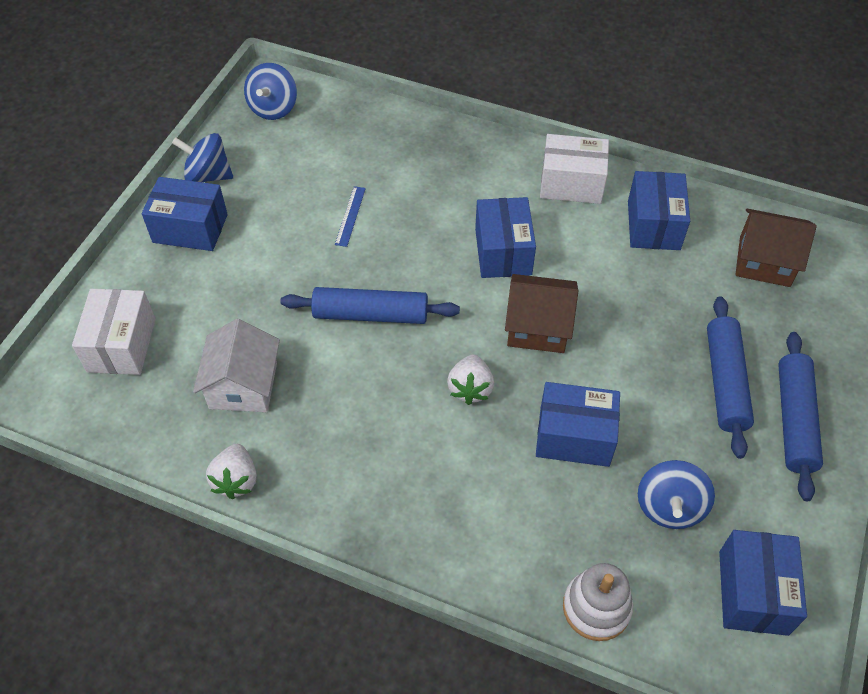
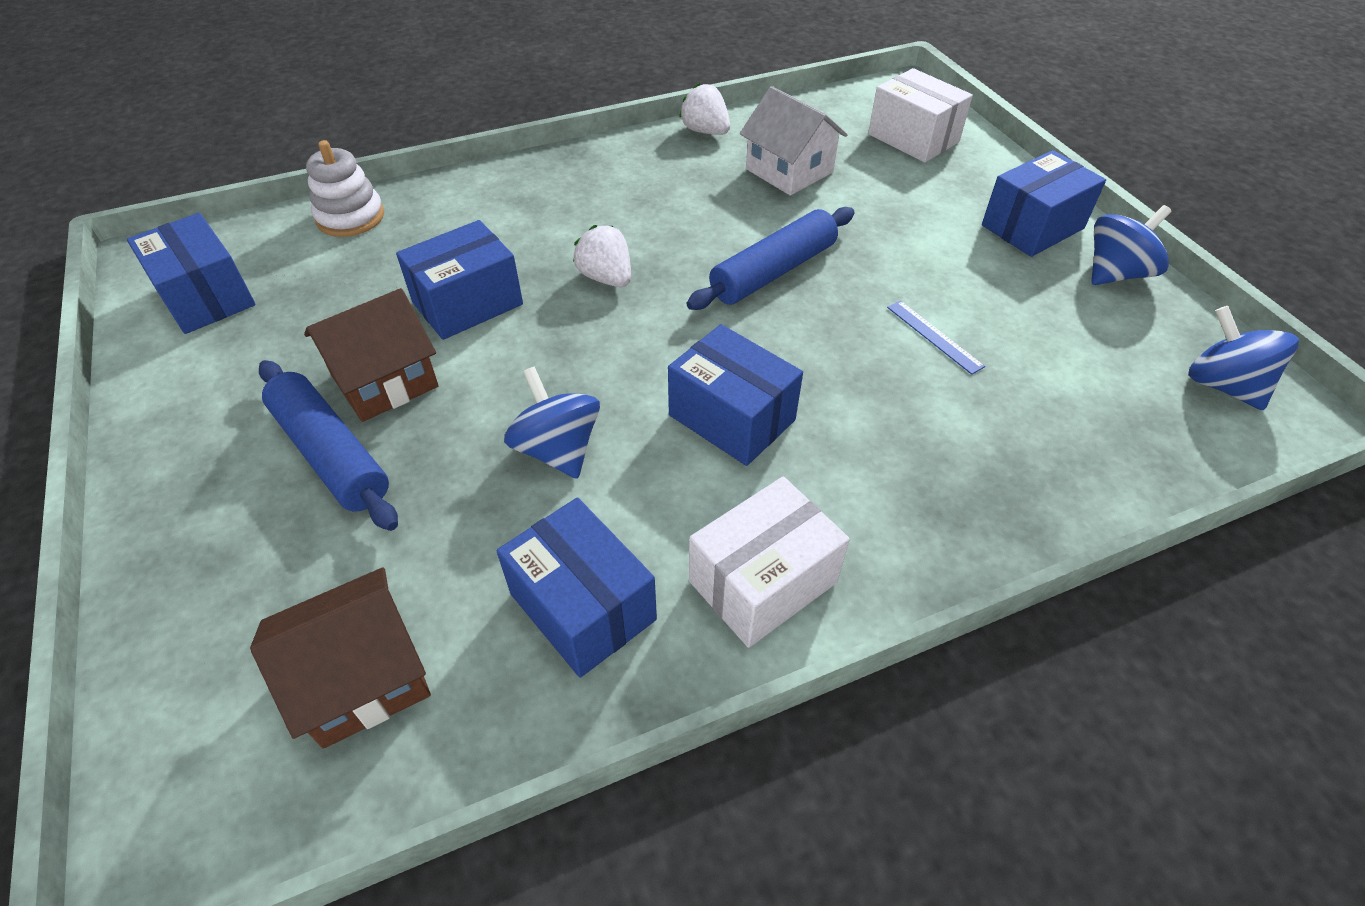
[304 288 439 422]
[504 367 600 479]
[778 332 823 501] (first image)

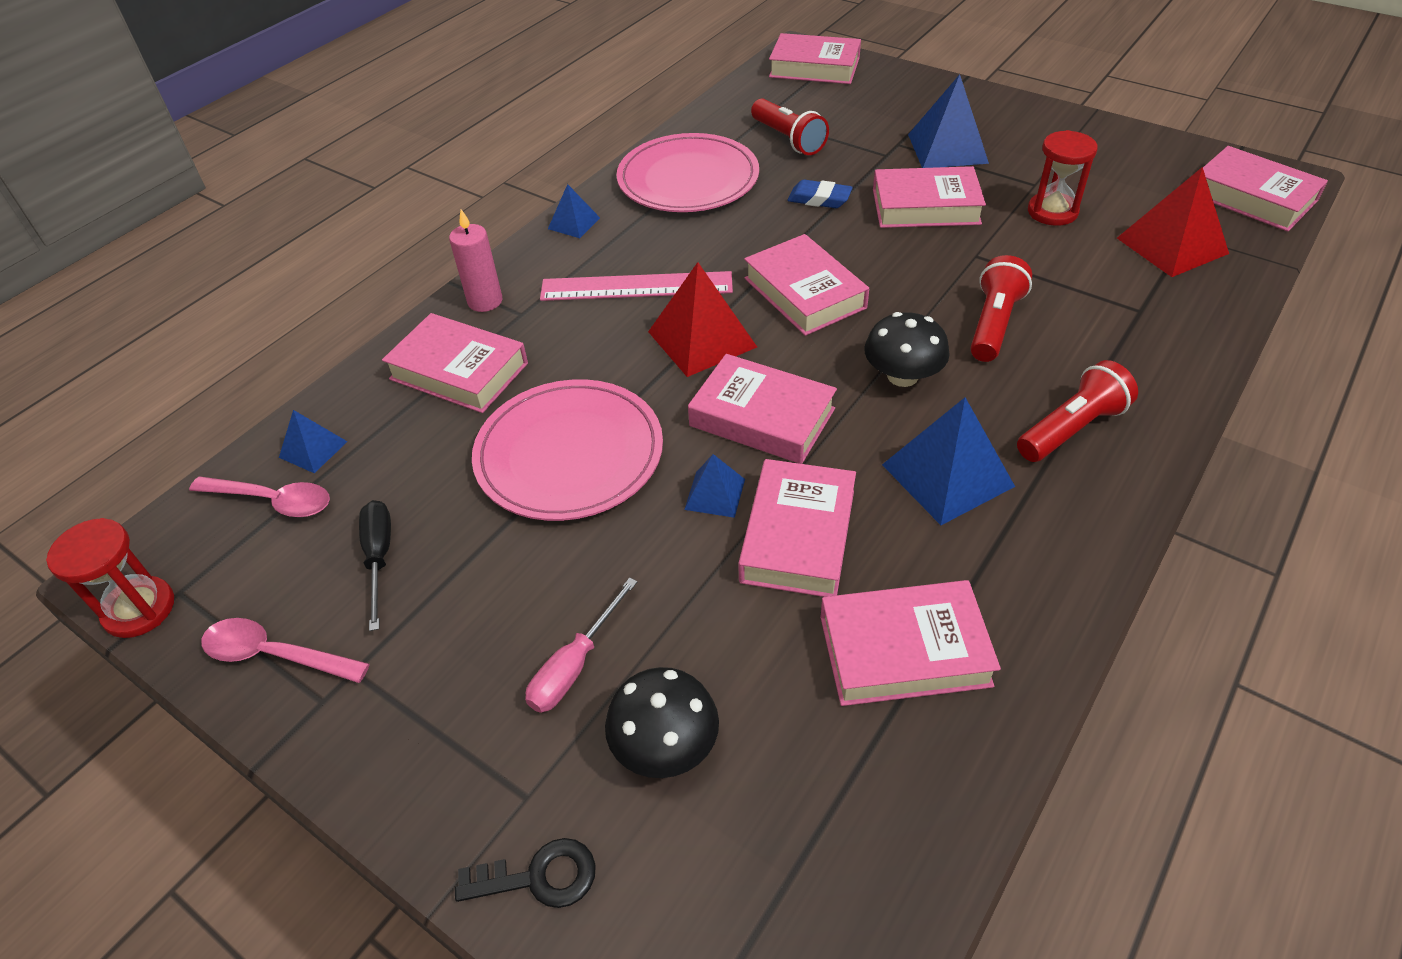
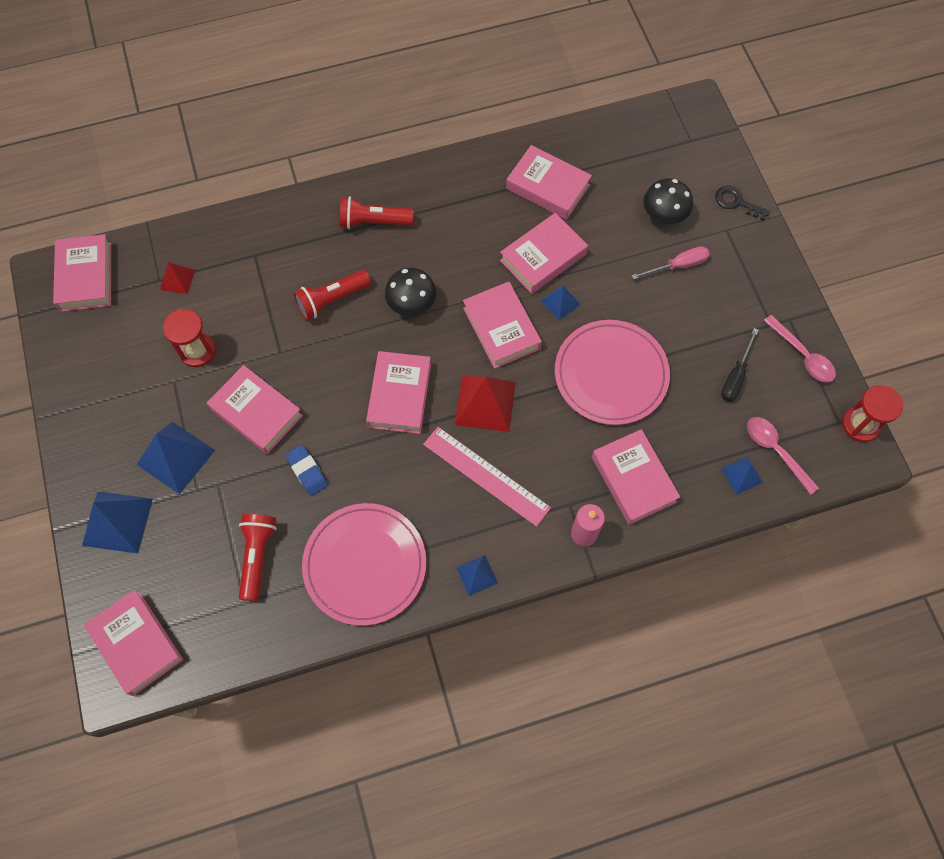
[82 491 153 554]
[160 262 195 294]

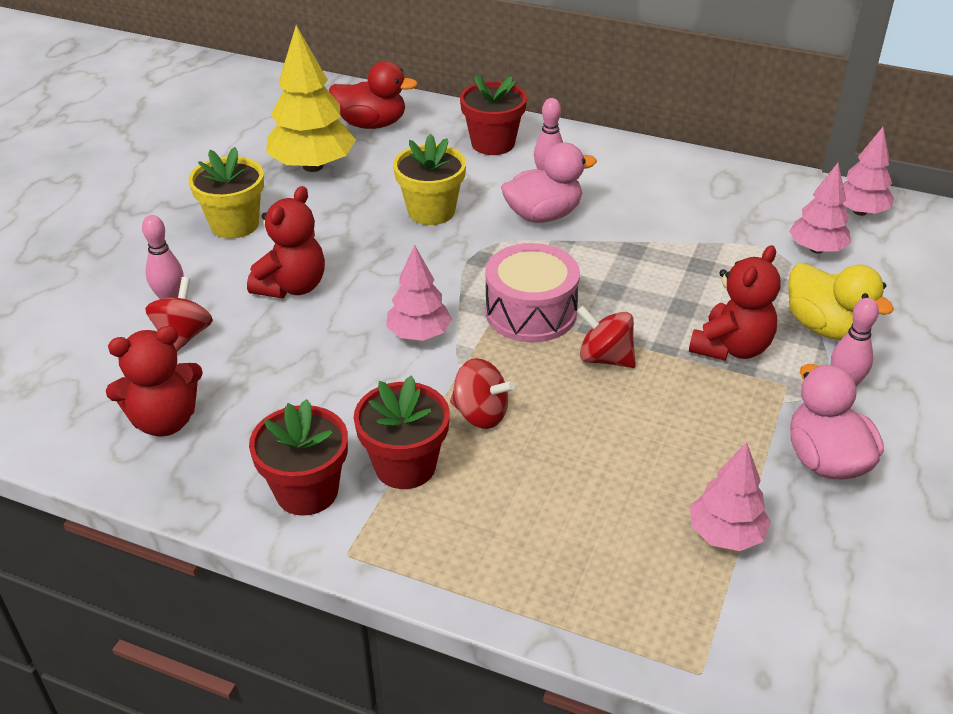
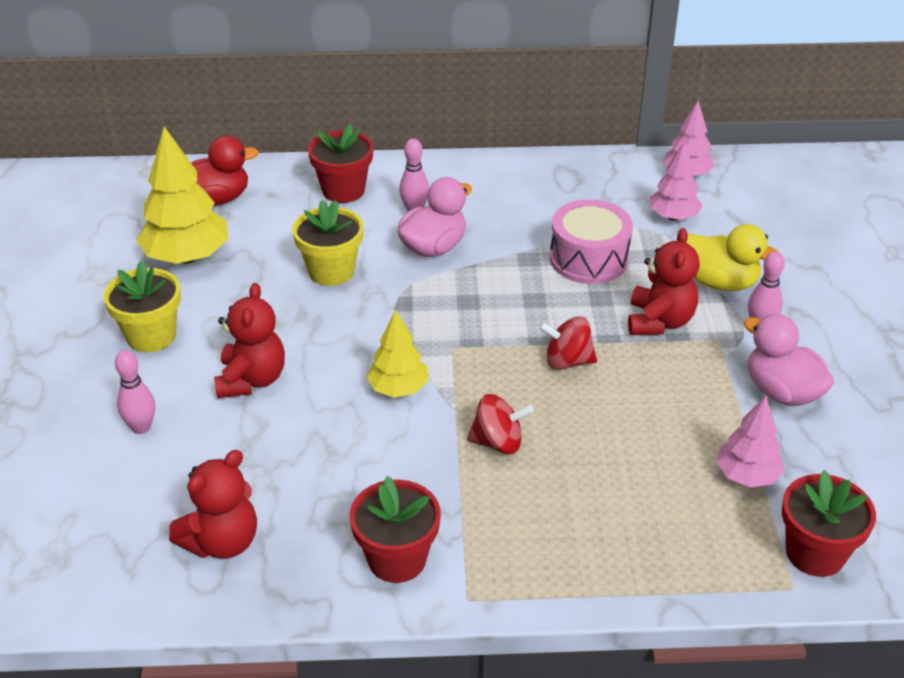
[366 310 429 397]
[550 199 633 284]
[782 470 876 577]
[145 277 213 351] (first image)

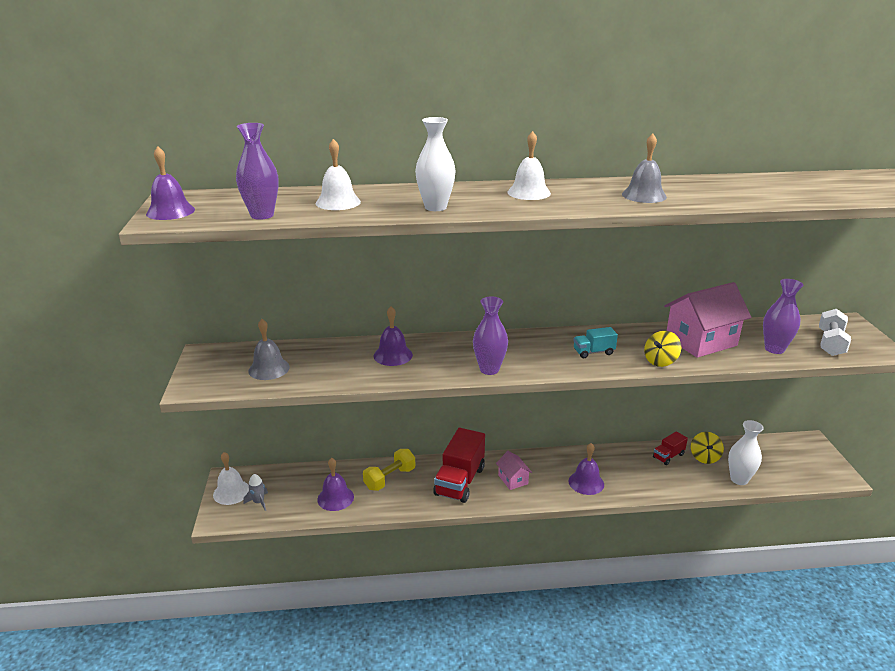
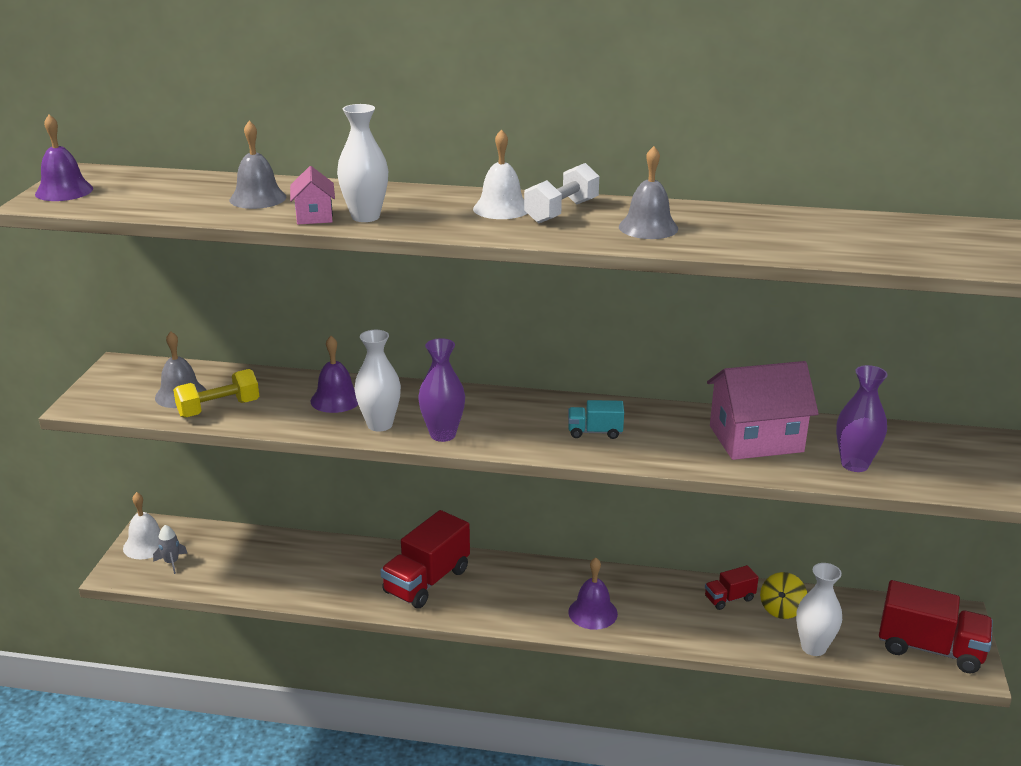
[173 369 259 418]
[230 120 287 209]
[290 166 335 224]
[354 330 401 432]
[524 163 599 223]
[879 580 993 674]
[236 123 279 220] (first image)
[317 458 354 511] (first image)
[644 331 681 367] (first image)

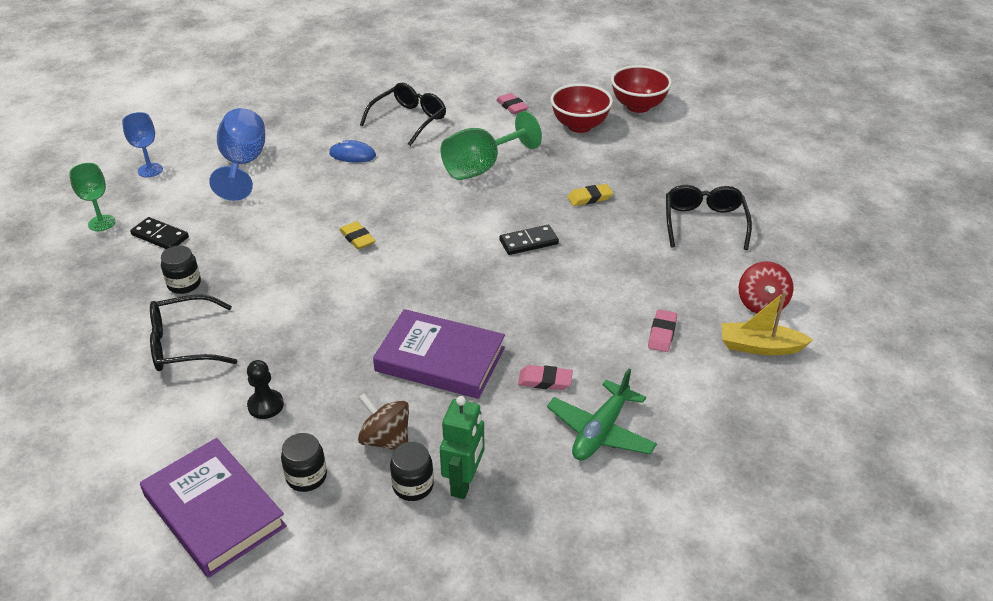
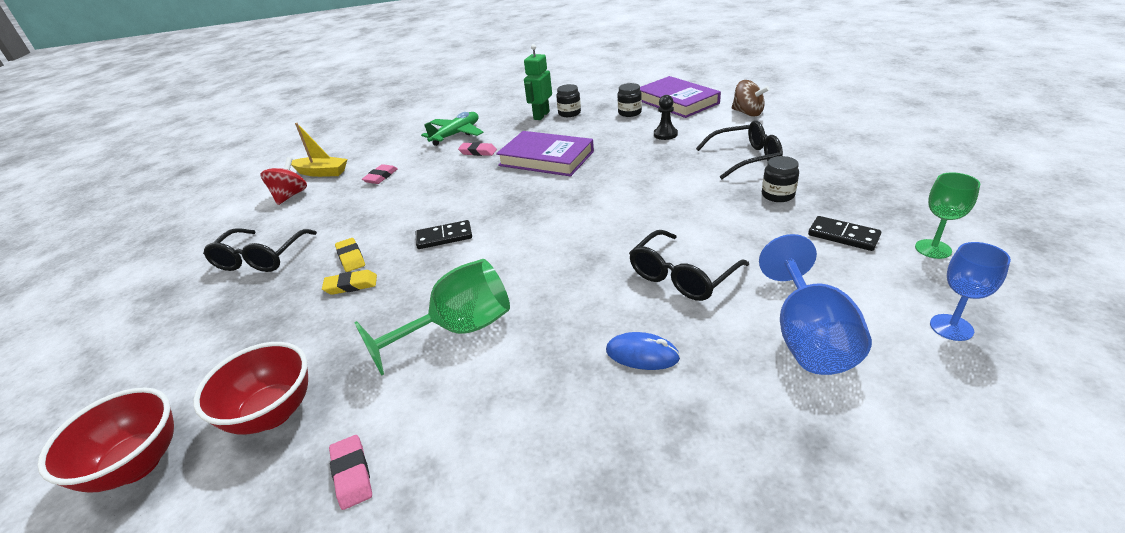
[335 238 365 272]
[629 230 749 301]
[732 80 770 117]

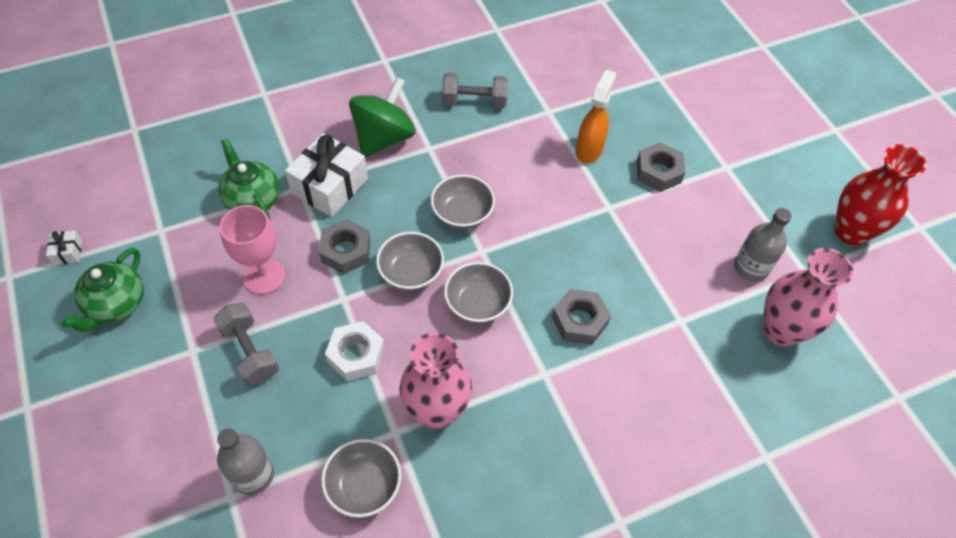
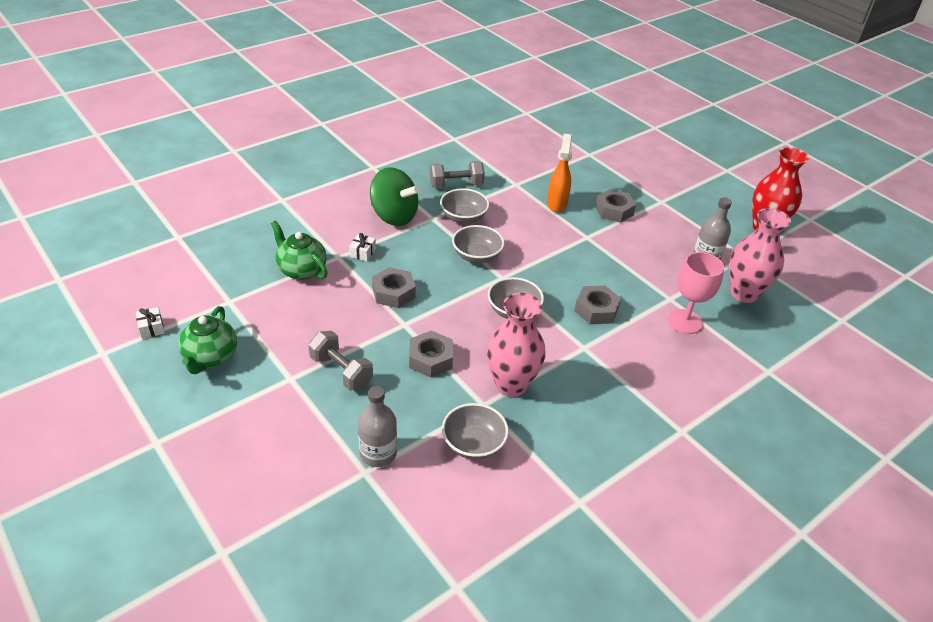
[349 233 376 261]
[370 167 420 226]
[409 330 453 378]
[440 188 489 224]
[668 252 724 334]

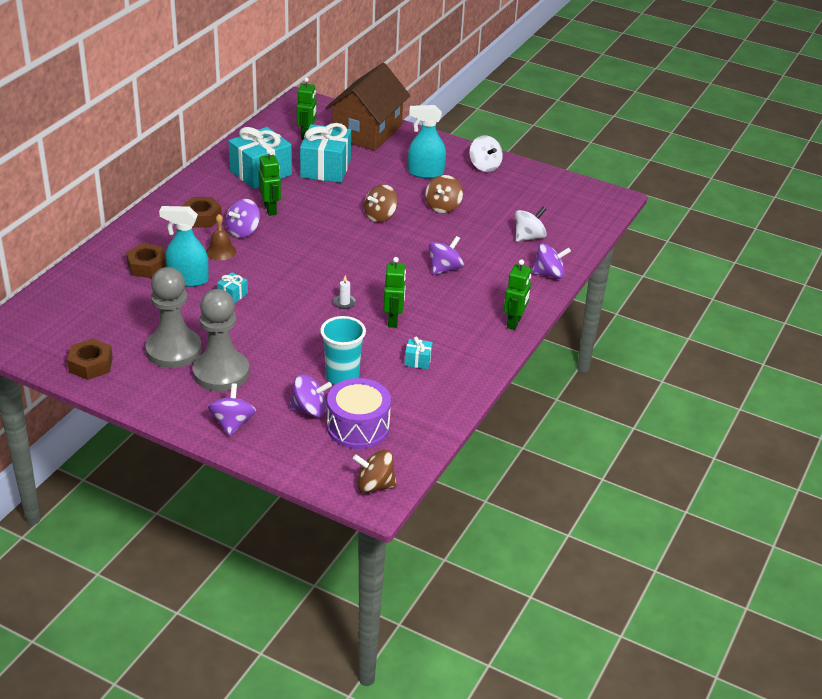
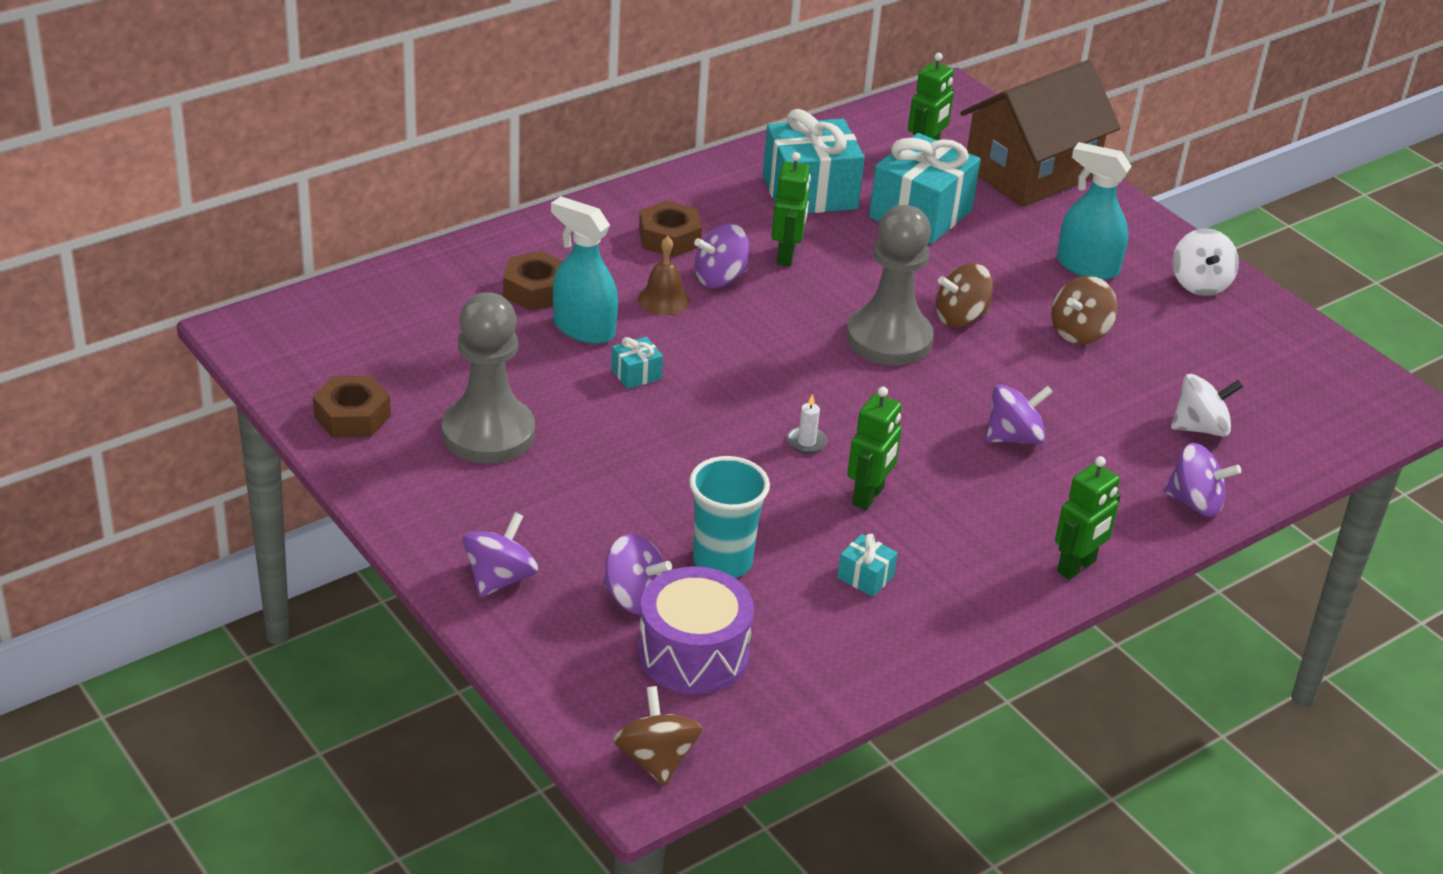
[613 686 702 787]
[847 205 934 366]

